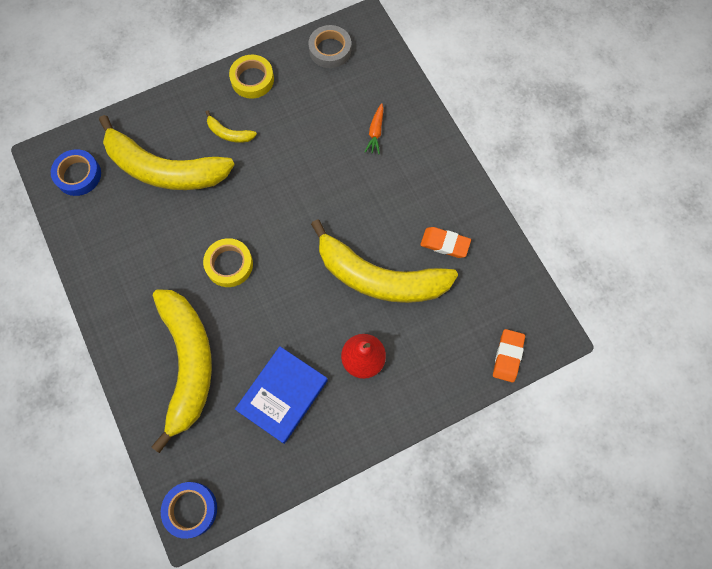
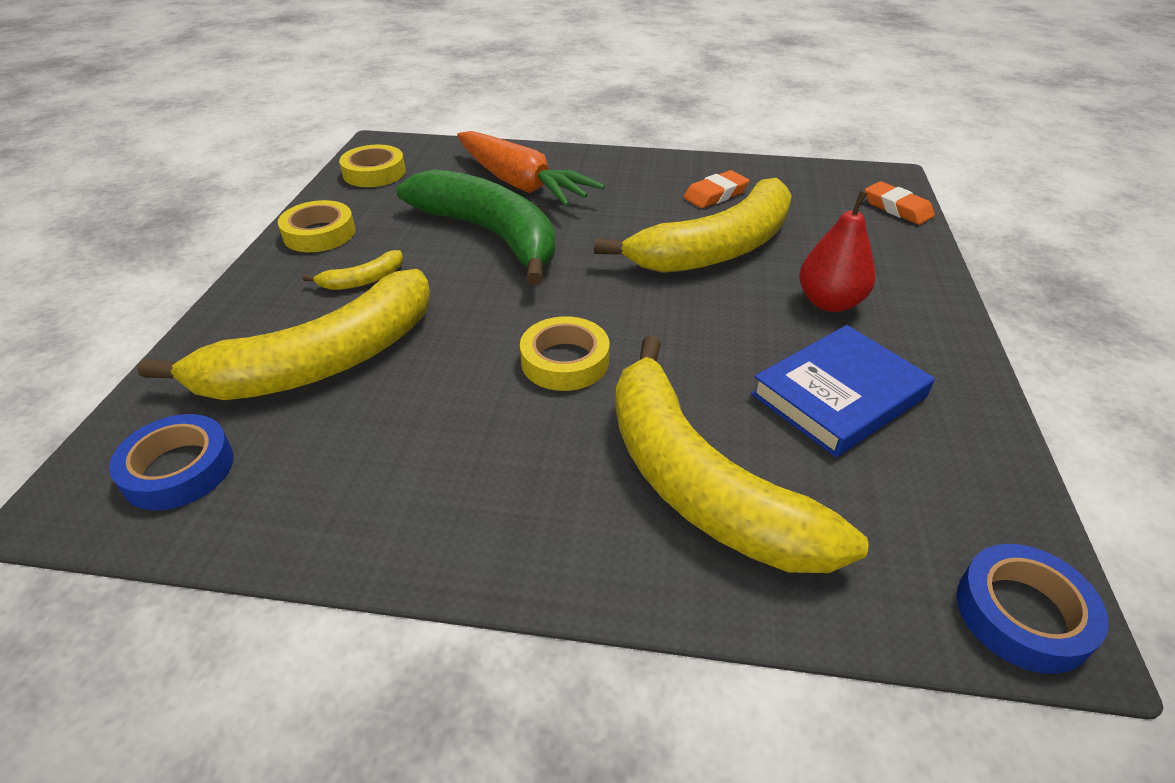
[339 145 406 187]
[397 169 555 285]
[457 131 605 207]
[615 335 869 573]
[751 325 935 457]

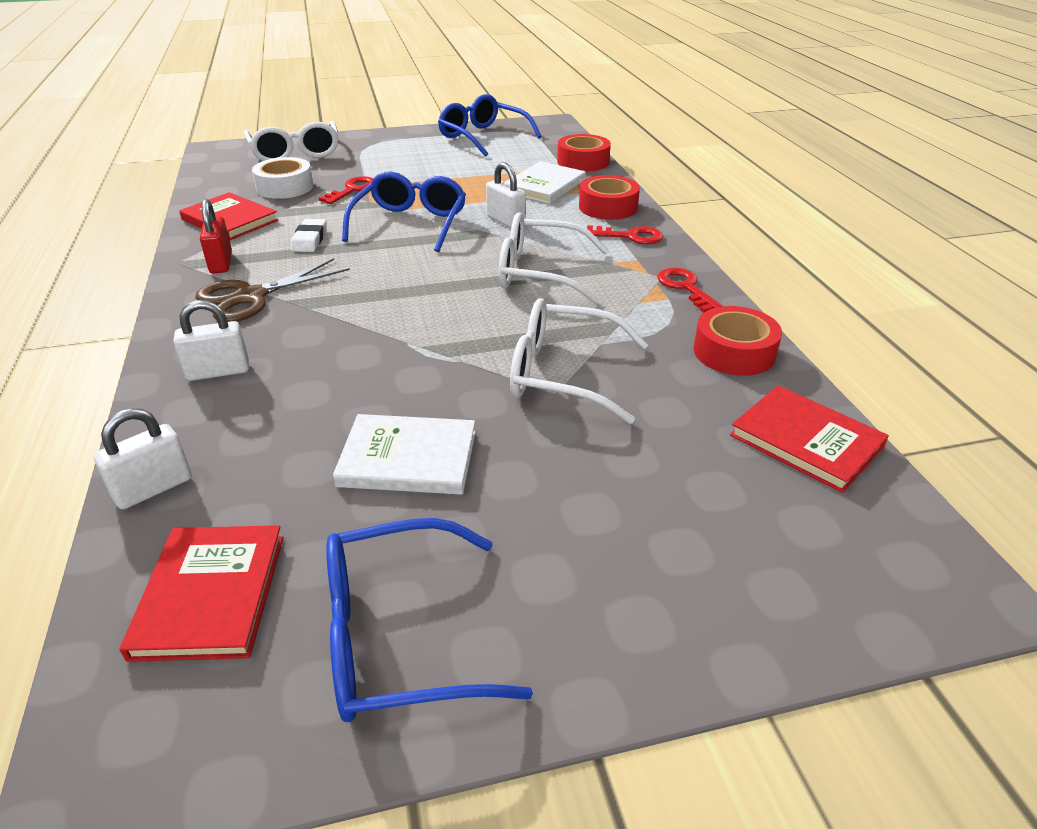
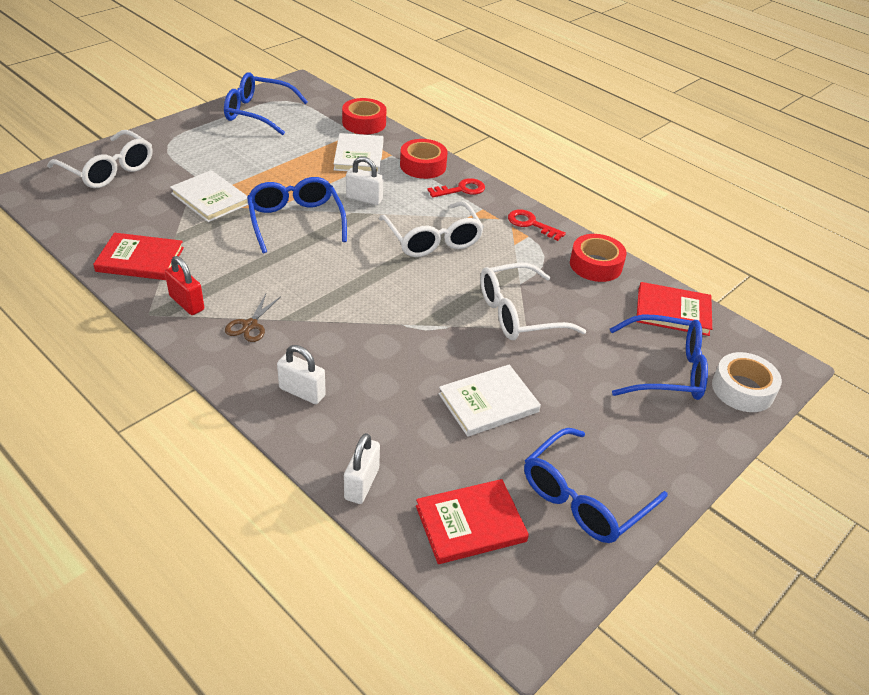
[170 170 248 222]
[225 294 281 342]
[277 345 326 404]
[379 201 484 257]
[416 479 529 564]
[610 315 708 400]
[712 352 782 412]
[291 219 327 252] (first image)

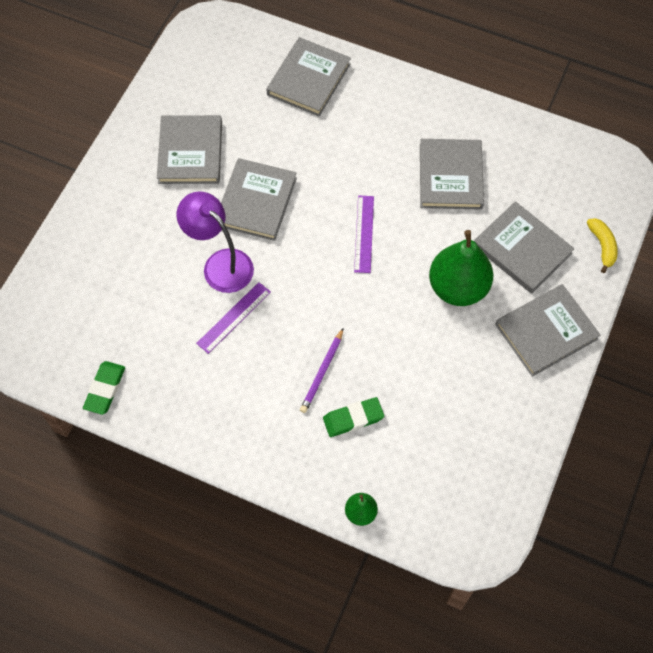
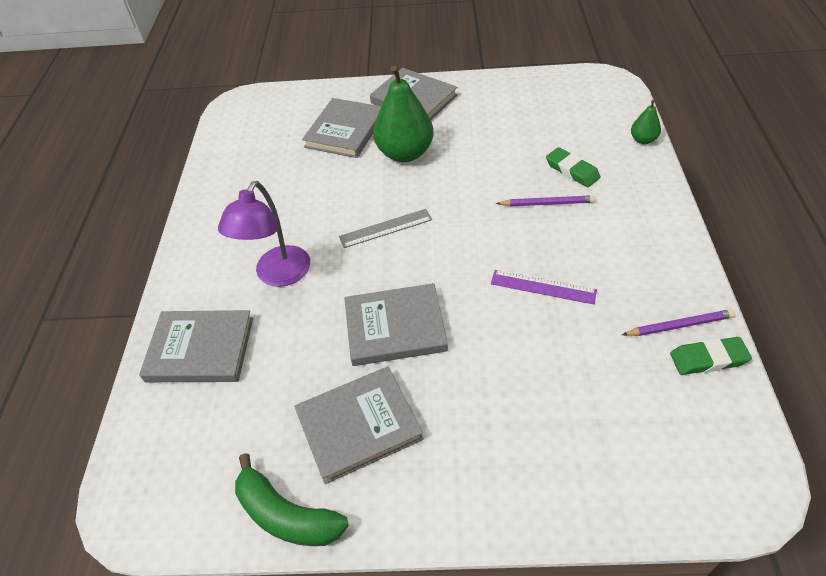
[218 181 310 287]
[235 453 349 546]
[339 209 432 248]
[622 309 735 336]
[420 139 484 210] (first image)
[587 218 618 273] (first image)

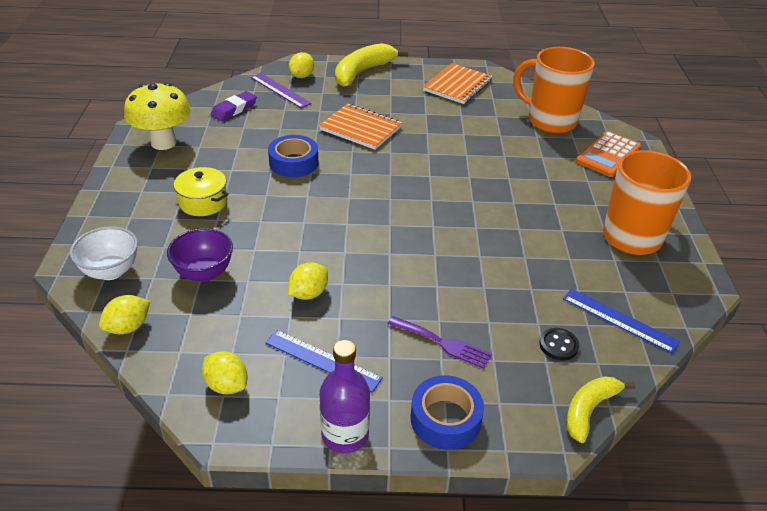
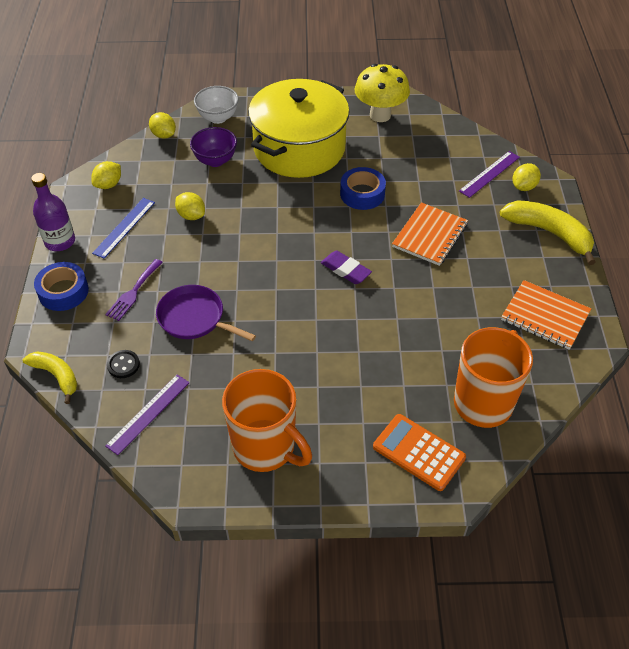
[105 375 190 455]
[156 285 256 341]
[248 79 350 178]
[321 251 372 284]
[512 163 541 191]

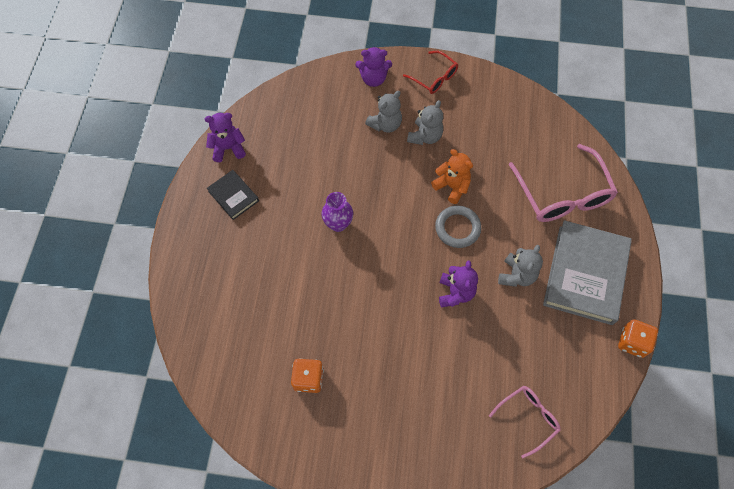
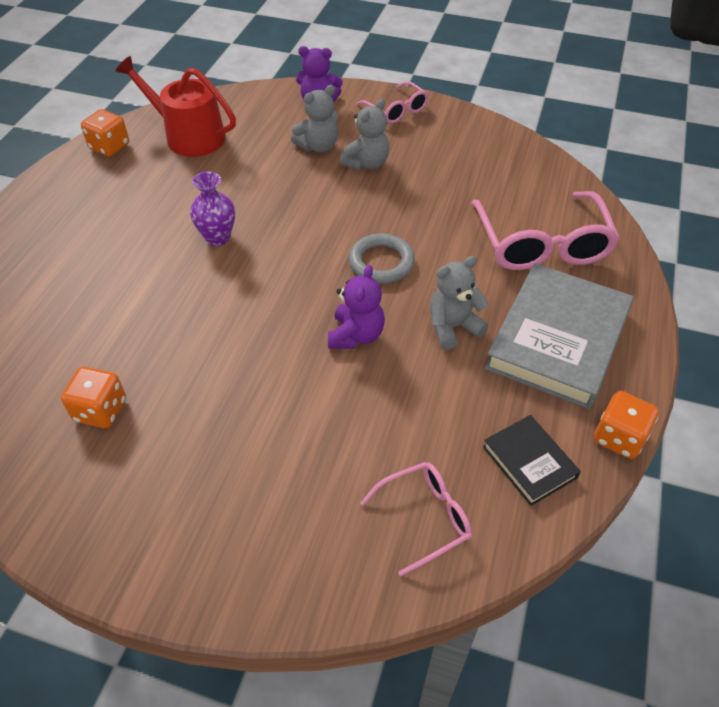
[81 109 129 157]
[115 56 236 157]
[357 81 429 124]
[430 256 489 350]
[483 415 581 506]
[431 149 473 204] (first image)

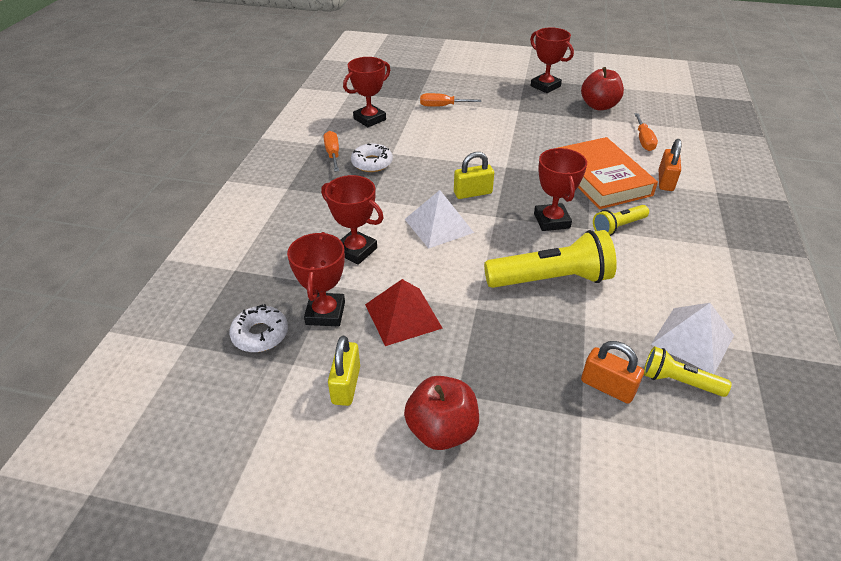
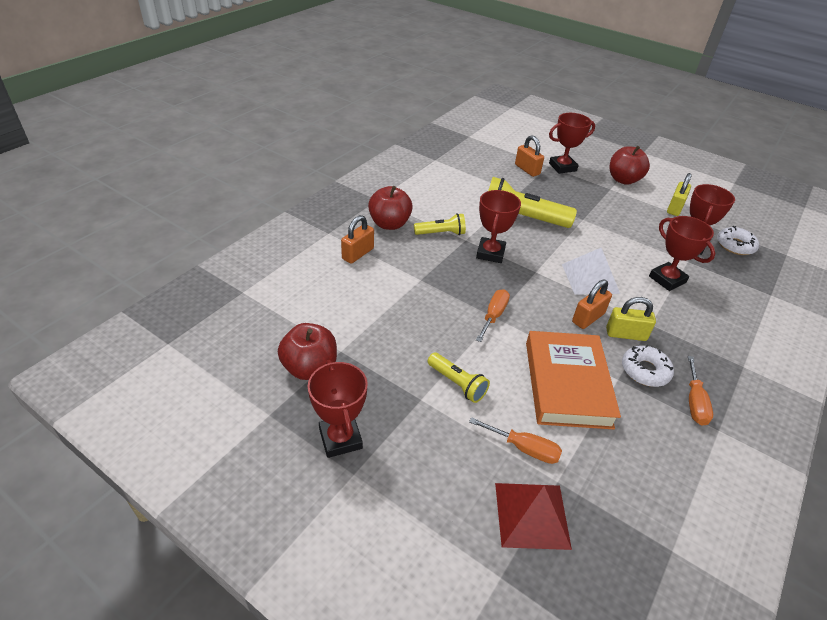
[368 186 413 230]
[428 353 490 403]
[476 289 510 342]
[495 483 572 550]
[526 331 621 429]
[549 113 595 174]
[572 279 612 329]
[606 297 656 341]
[651 303 734 374] (first image)

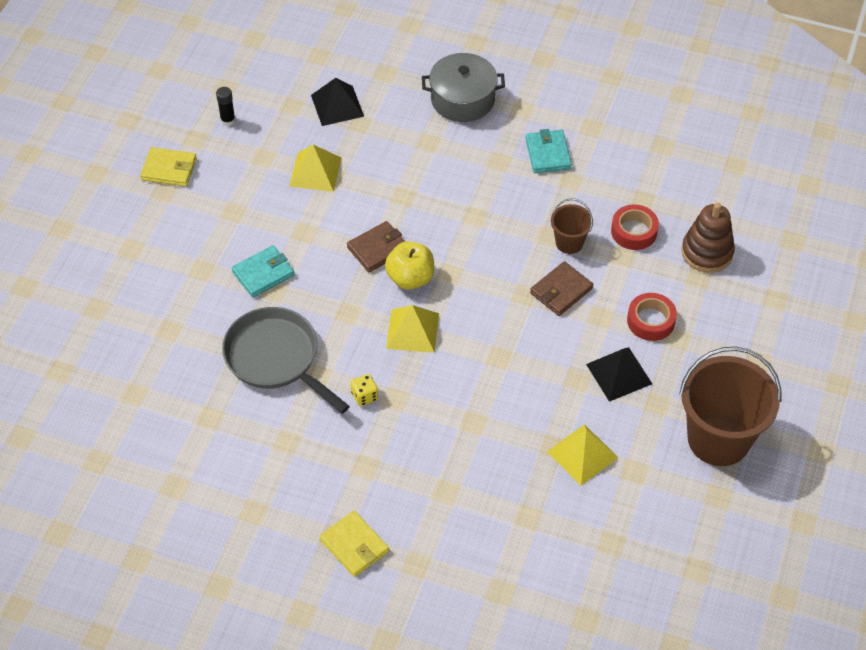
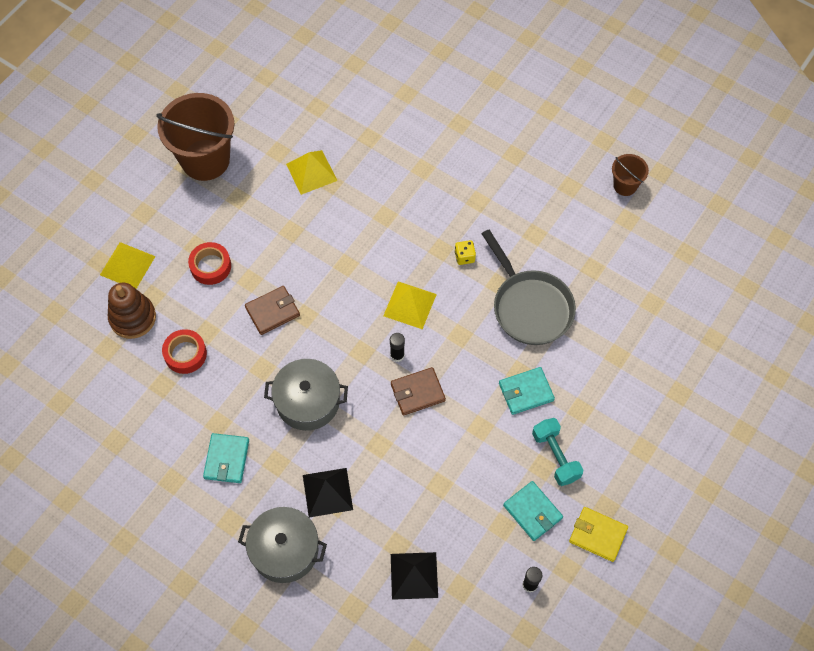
[100 242 156 289]
[264 359 348 431]
[303 468 353 517]
[390 333 405 362]
[503 481 563 541]
[532 418 583 486]
[612 154 649 196]
[320 511 389 577] (first image)

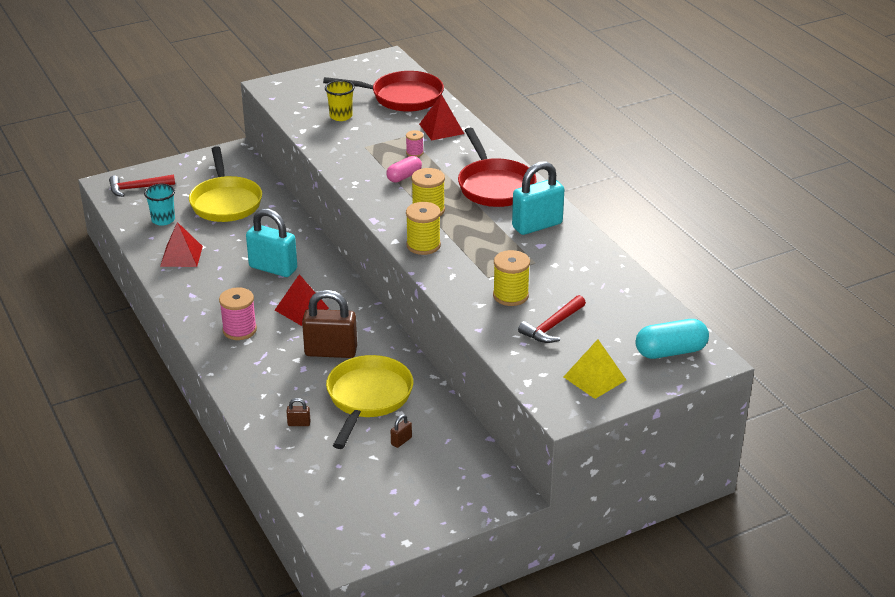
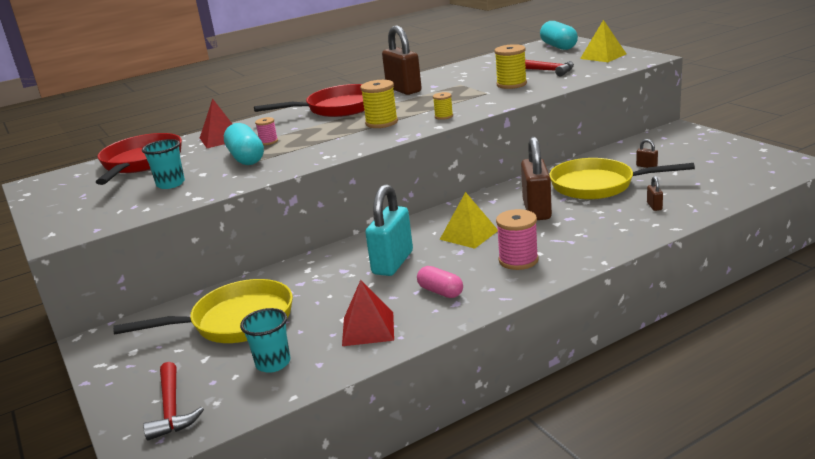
[142 139 185 189]
[224 123 264 165]
[382 25 422 95]
[417 266 463 298]
[433 92 453 120]
[440 192 498 249]

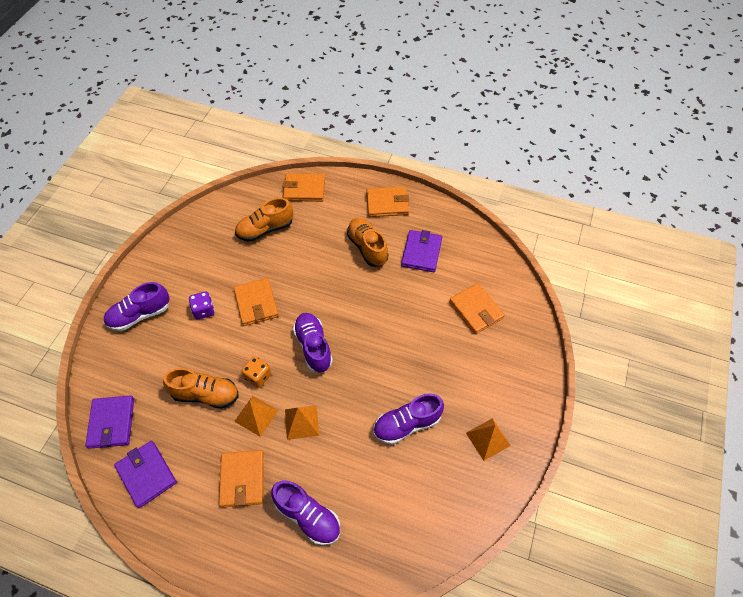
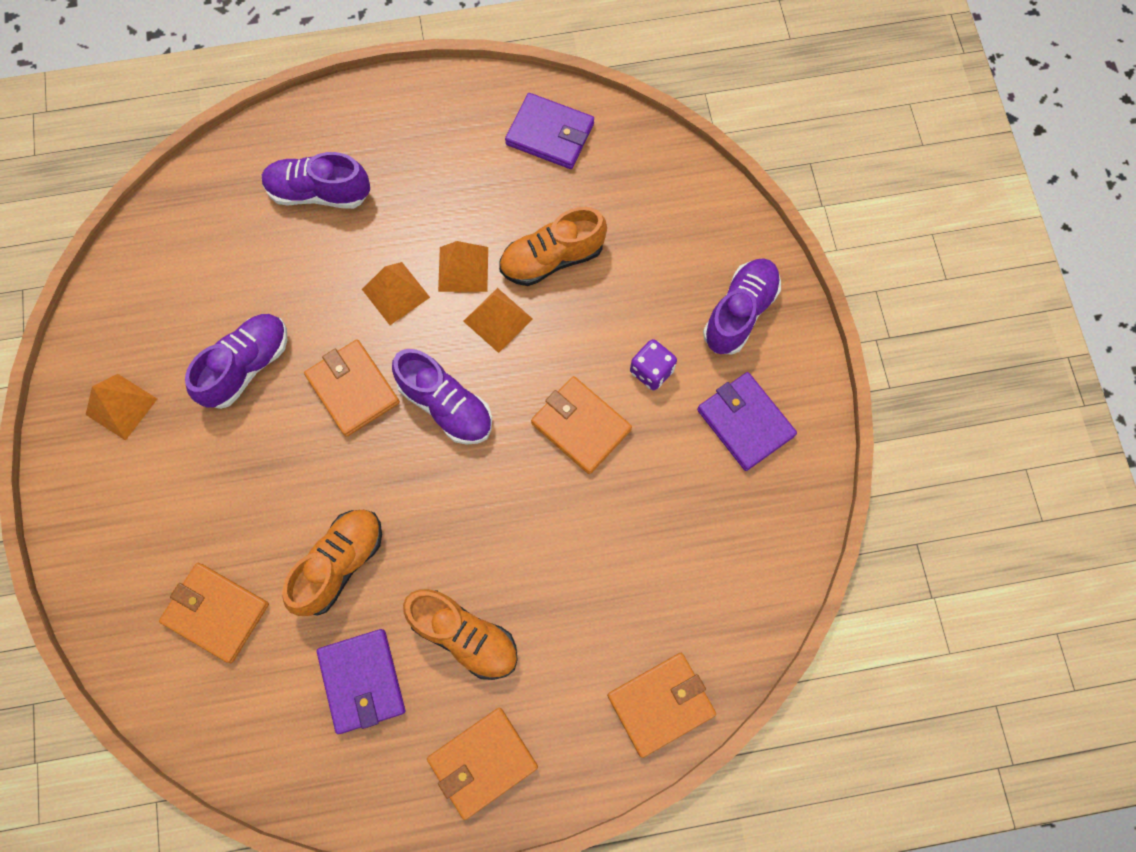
[282 510 382 616]
[304 339 400 437]
[463 288 533 353]
[697 372 797 471]

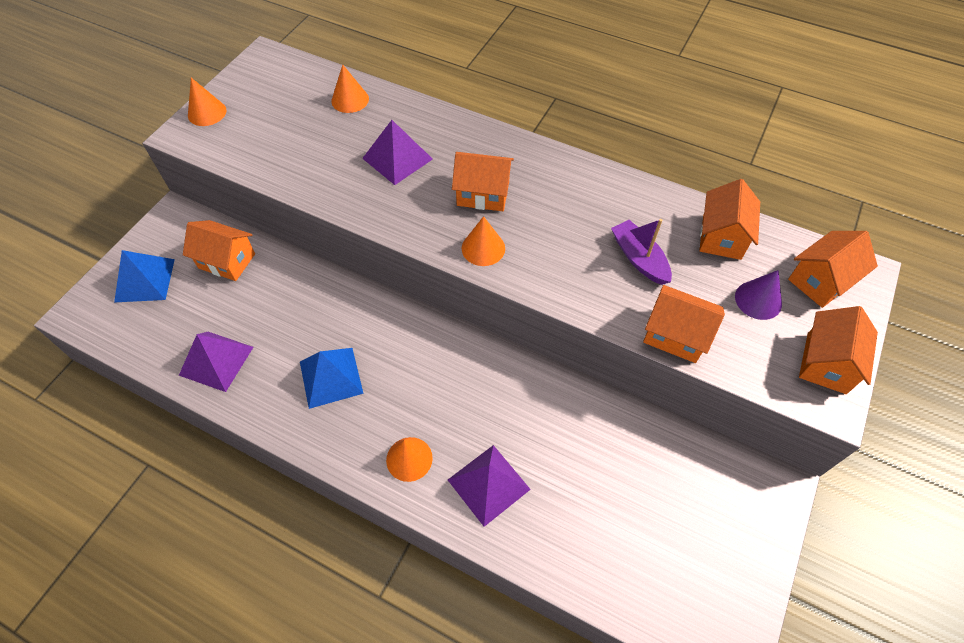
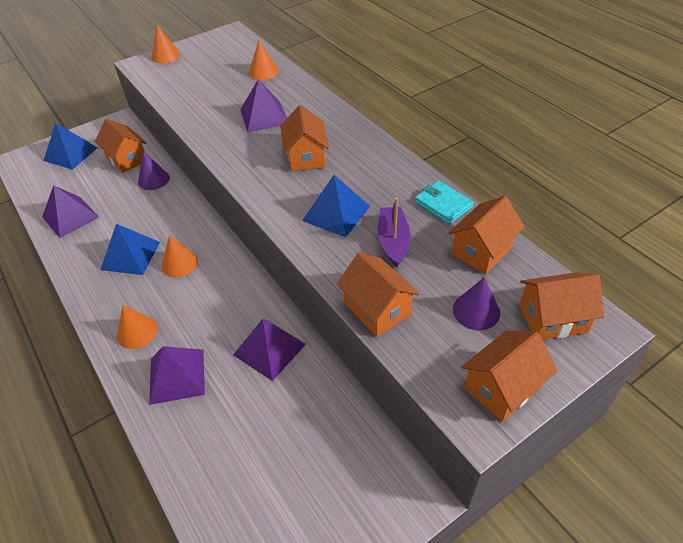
[138 151 170 190]
[162 235 198 277]
[233 319 306 381]
[280 105 329 172]
[302 175 370 237]
[415 181 474 224]

